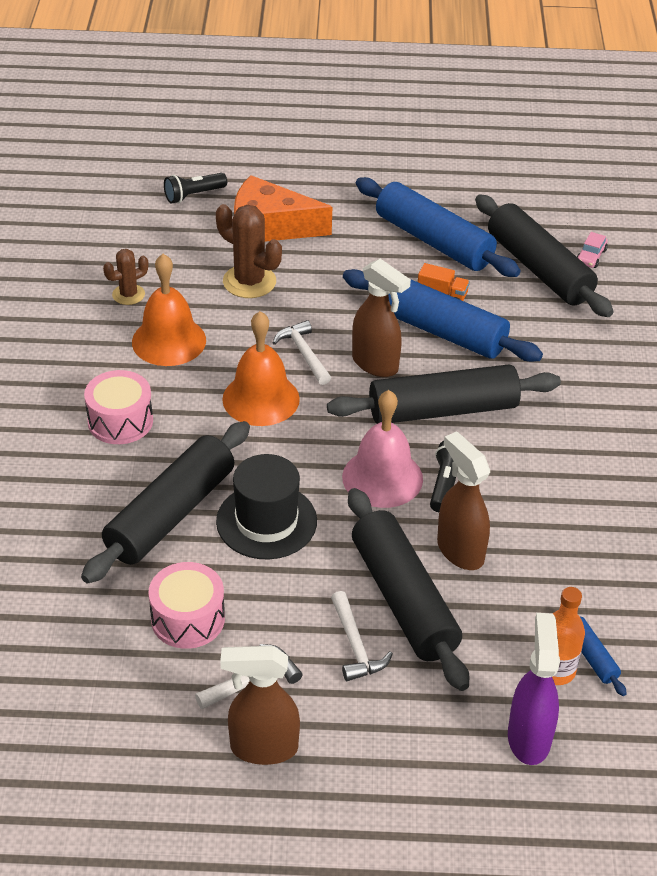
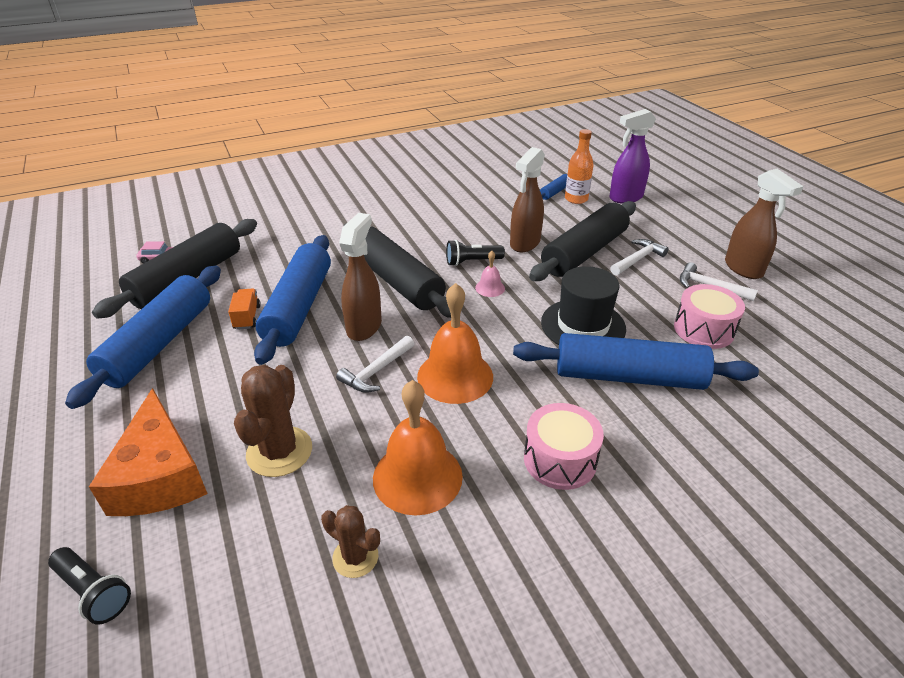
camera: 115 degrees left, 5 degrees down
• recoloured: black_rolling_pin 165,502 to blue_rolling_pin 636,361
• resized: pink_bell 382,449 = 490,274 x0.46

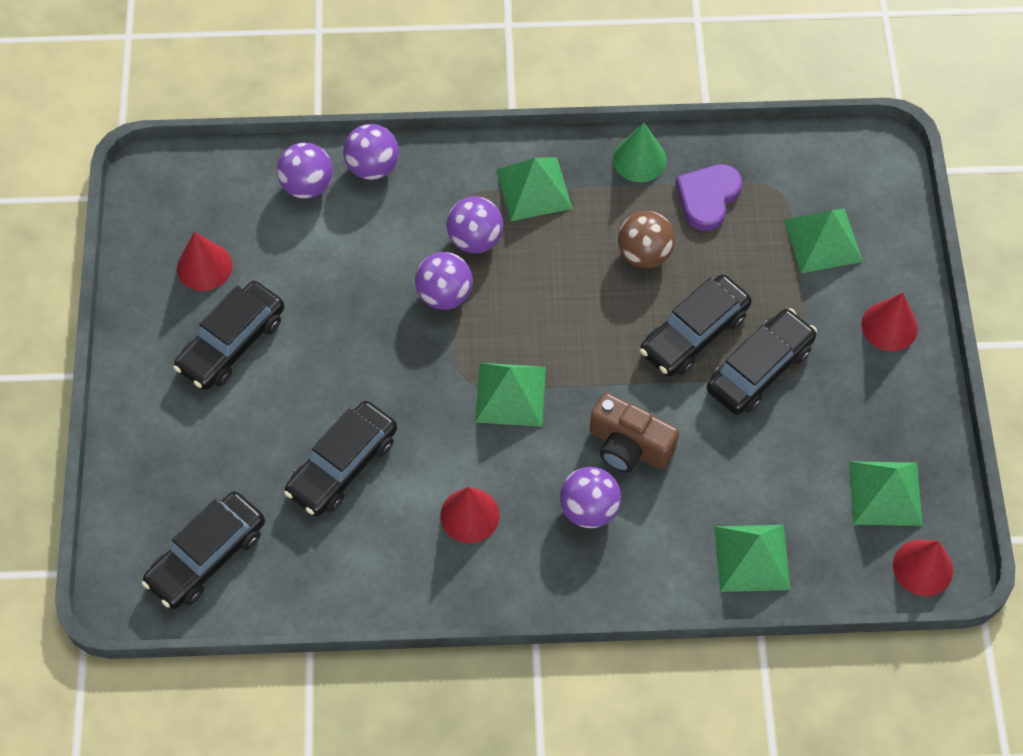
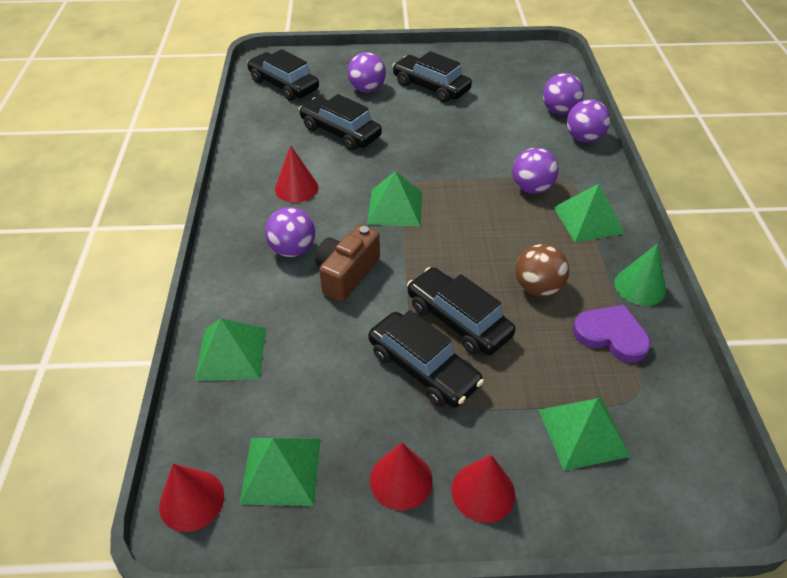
camera: 90 degrees right, 15 degrees down
• moved: red_cone 204,261 to 401,476
• moved: purple_ball 444,281 to 366,72

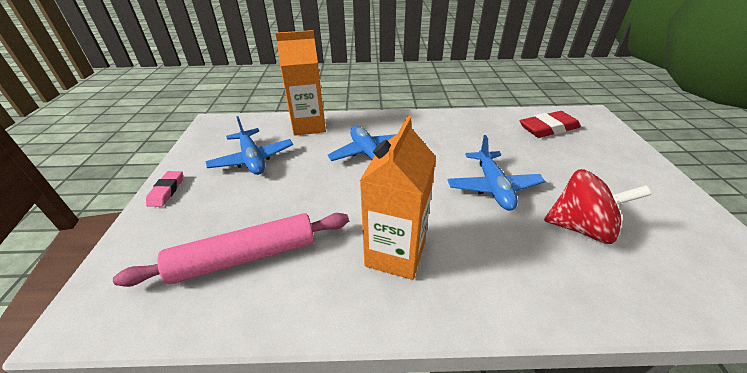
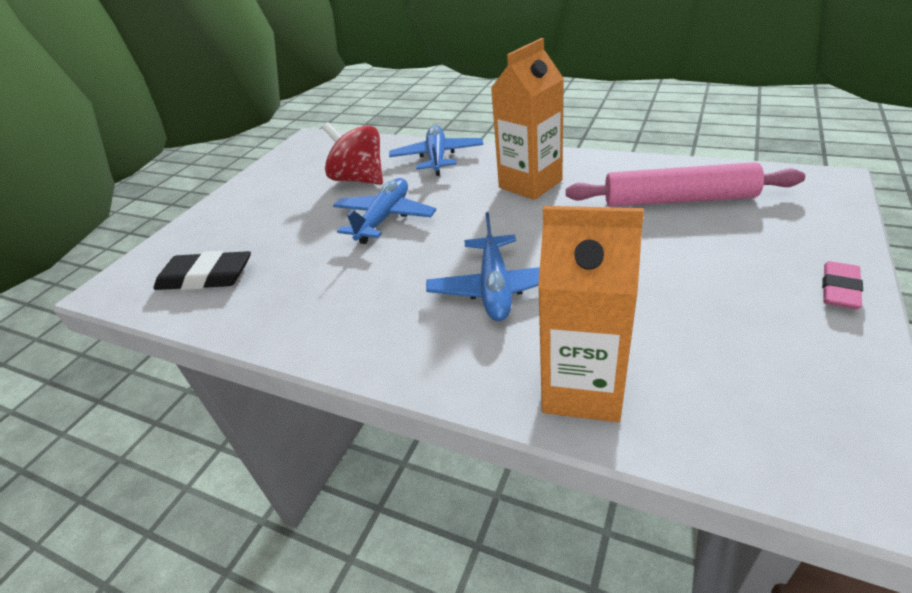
camera: 150 degrees left, 0 degrees up
• moved: blue_plane 249,145 to 436,150
• recoloured: red_eraser 550,124 to black_eraser 202,270

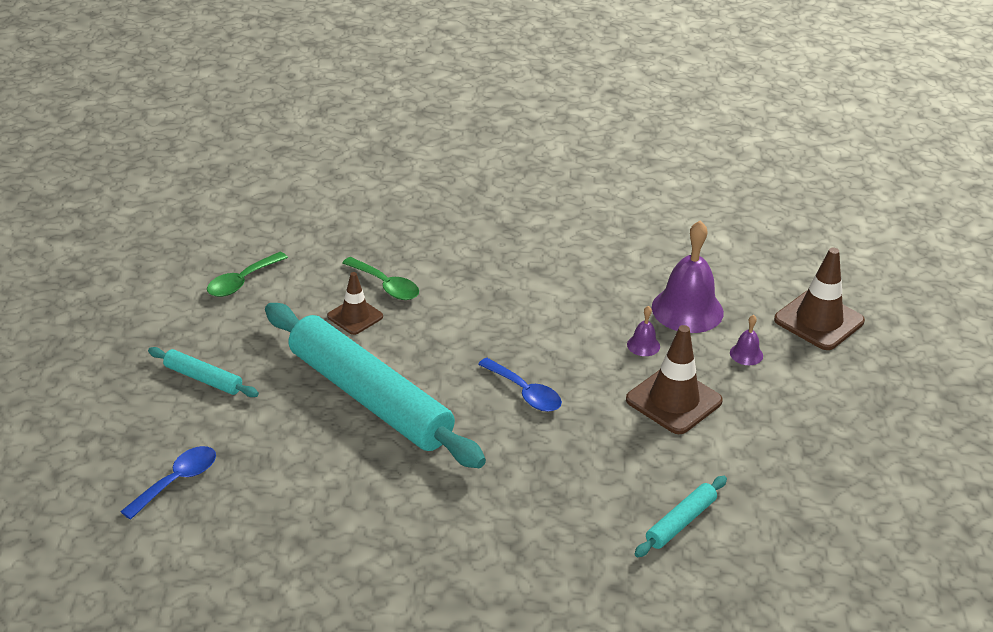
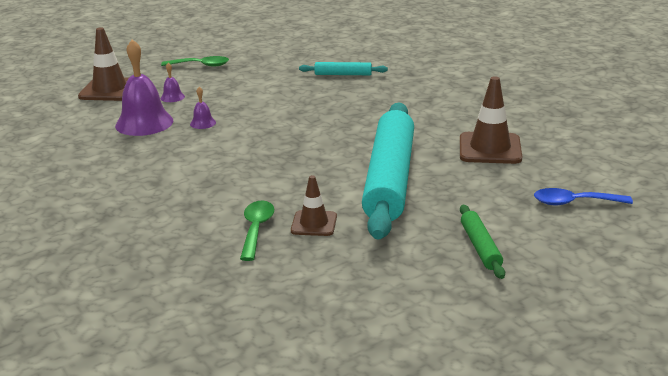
camera: 125 degrees left, 10 degrees down
• removed: blue_spoon 520,385
• moved: green_spoon 247,274 to 195,61
• moved: brown_traffic_cone 674,379 to 491,120
• recoloured: turquoise_rolling_pin 203,372 to green_rolling_pin 482,242

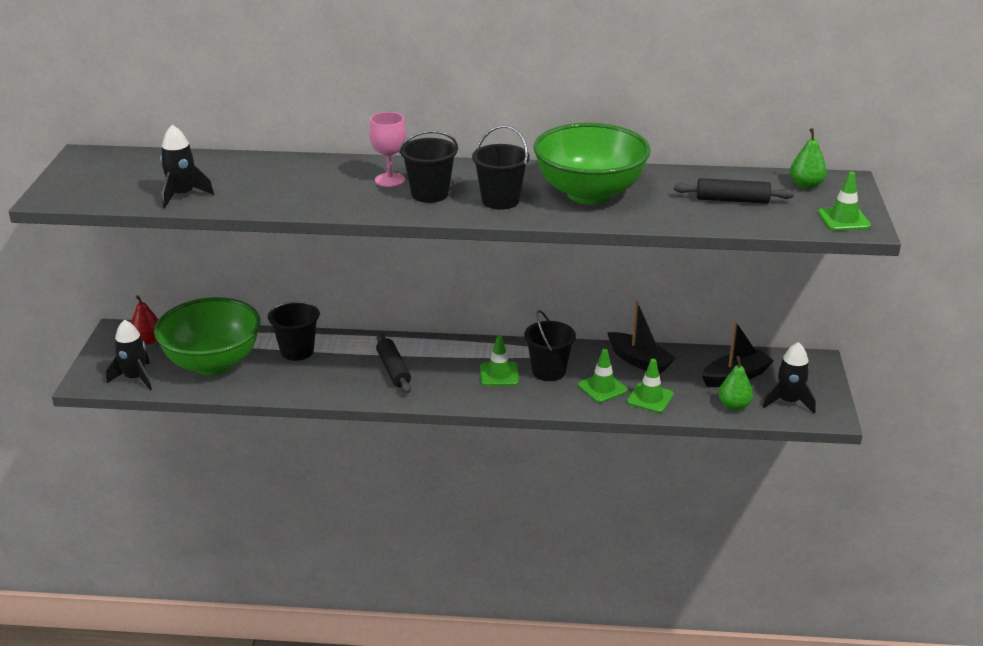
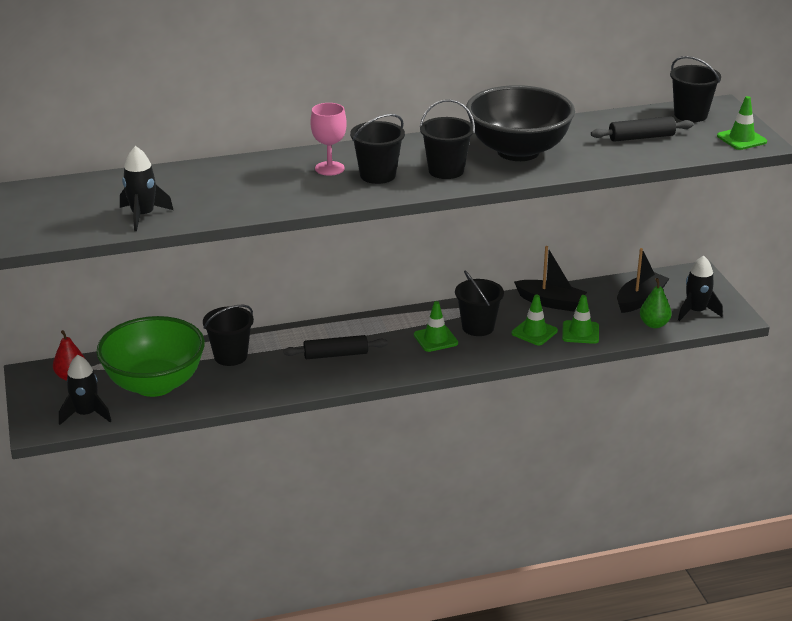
camera: 20 degrees left, 0 degrees up
• replaced: green_pear 808,158 to black_bucket 695,89
• recoloured: green_bowl 592,163 to black_bowl 520,123
• turned: black_rolling_pin 393,363 = 335,347 60 degrees counterclockwise

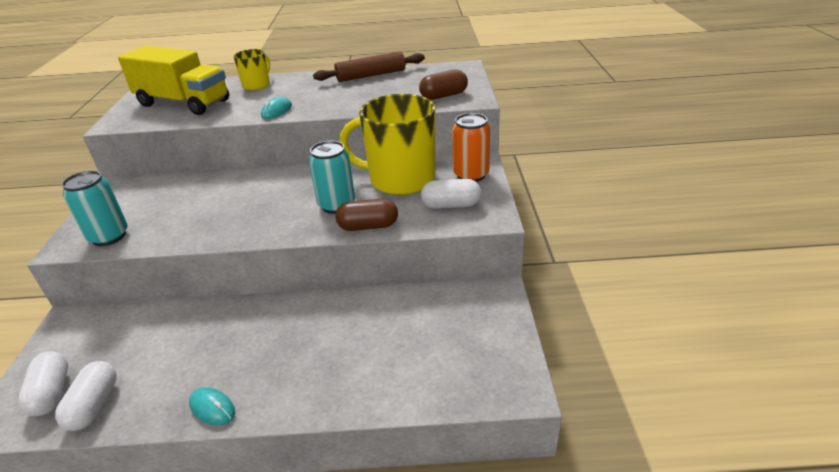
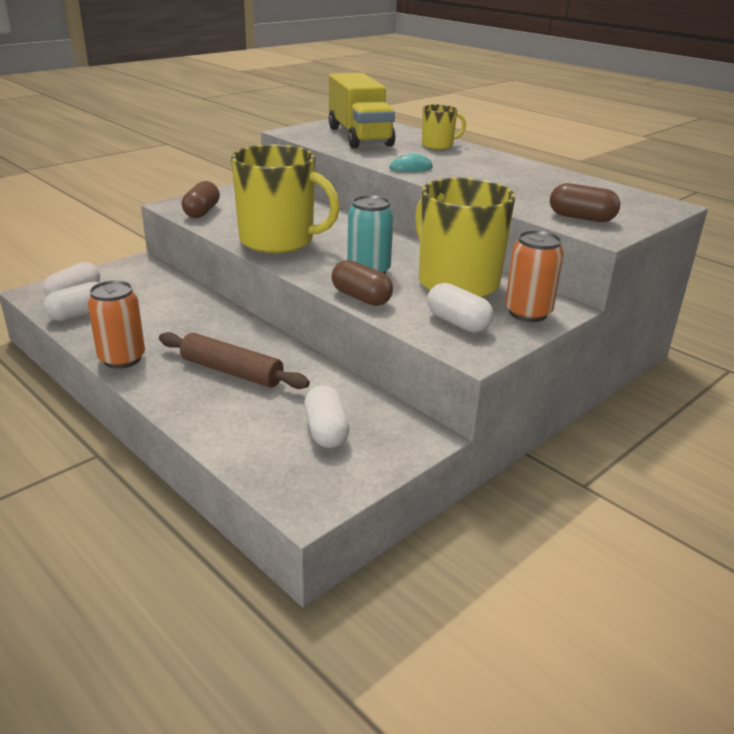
camera: 45 degrees right, 5 degrees down
• added: yellow_mug 285,198
• added: white_capsule 327,416
• moved: brown_rolling_pin 369,67 to 234,360
• replaced: turquoise_can 95,208 to brown_capsule 201,199
• replaced: turquoise_mouse 212,406 to orange_can 116,324

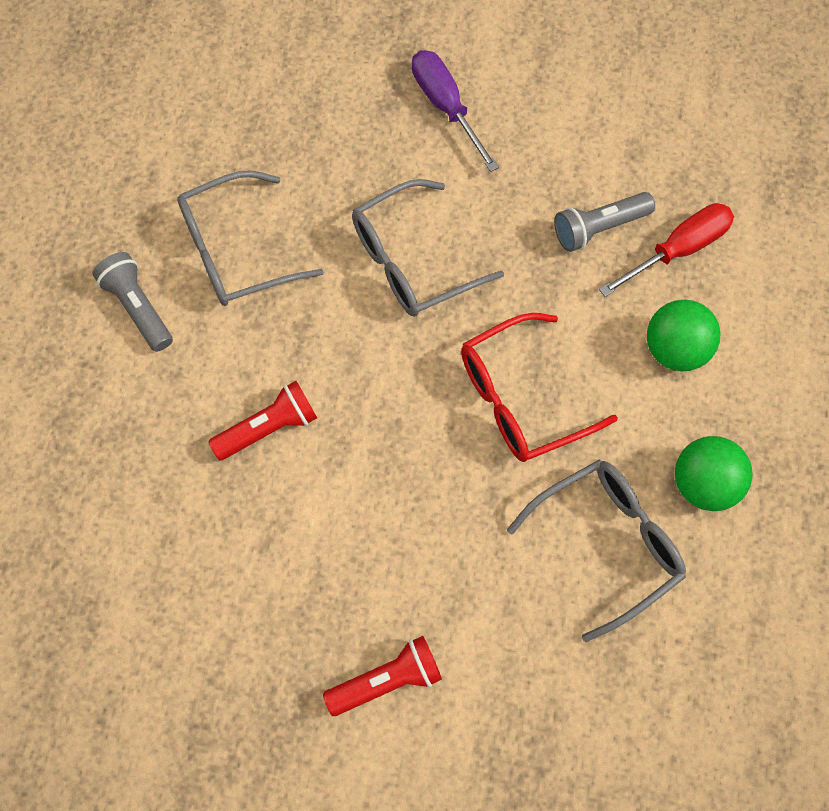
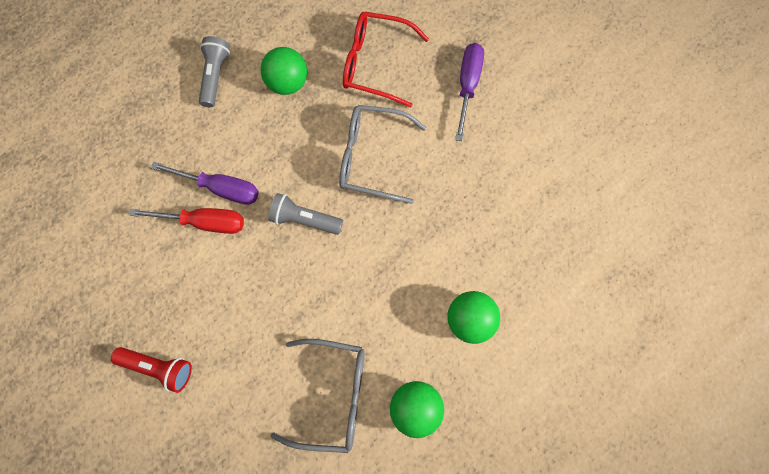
camera: 40 degrees right, 5 degrees up
• moved: red_glasses 539,387 to 386,59
• moved: grey_flashlight 604,222 to 305,214
• moved: red_screwdriver 666,250 to 186,221
• replaced: grey_glasses 250,238 to green_ball 283,71
• replaced: red_flashlight 262,420 to purple_screwdriver 205,183

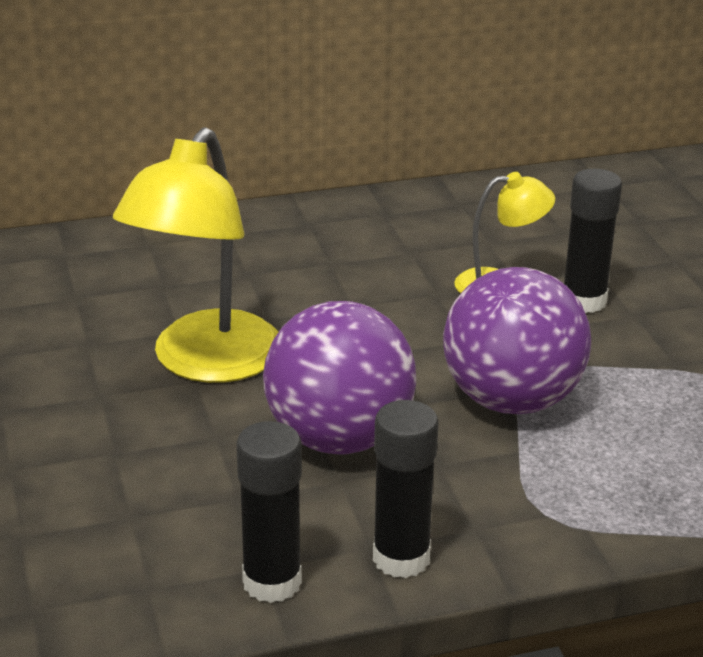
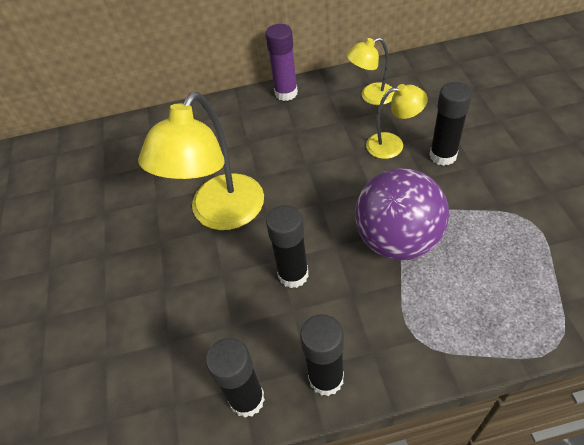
camera: 10 degrees right, 20 degrees up
• added: purple_glue_stick 282,62
• added: yellow_lamp 370,71
• replaced: purple_ball 339,378 to black_glue_stick 287,246

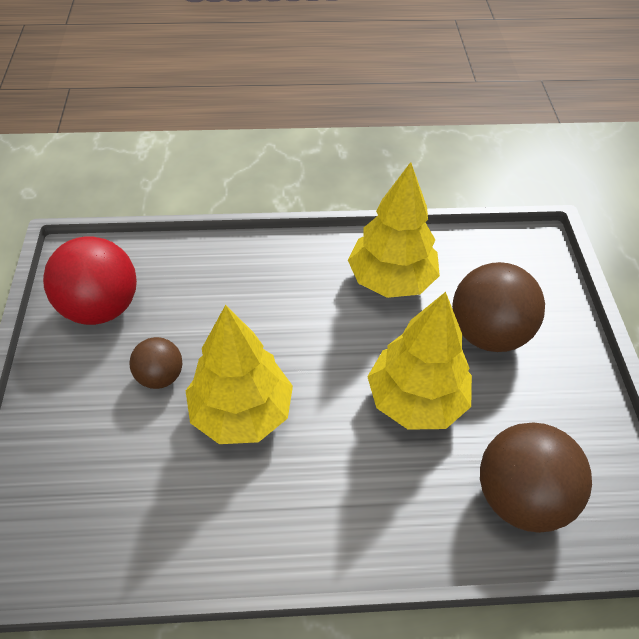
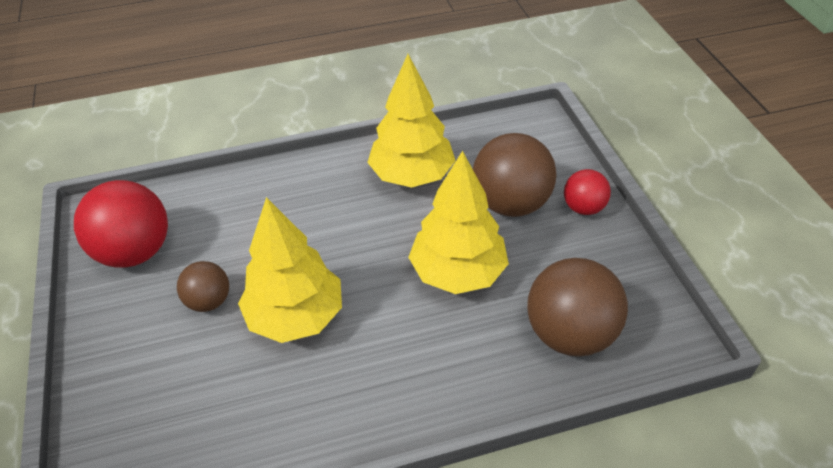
camera: 10 degrees left, 5 degrees down
• added: red_ball 587,192

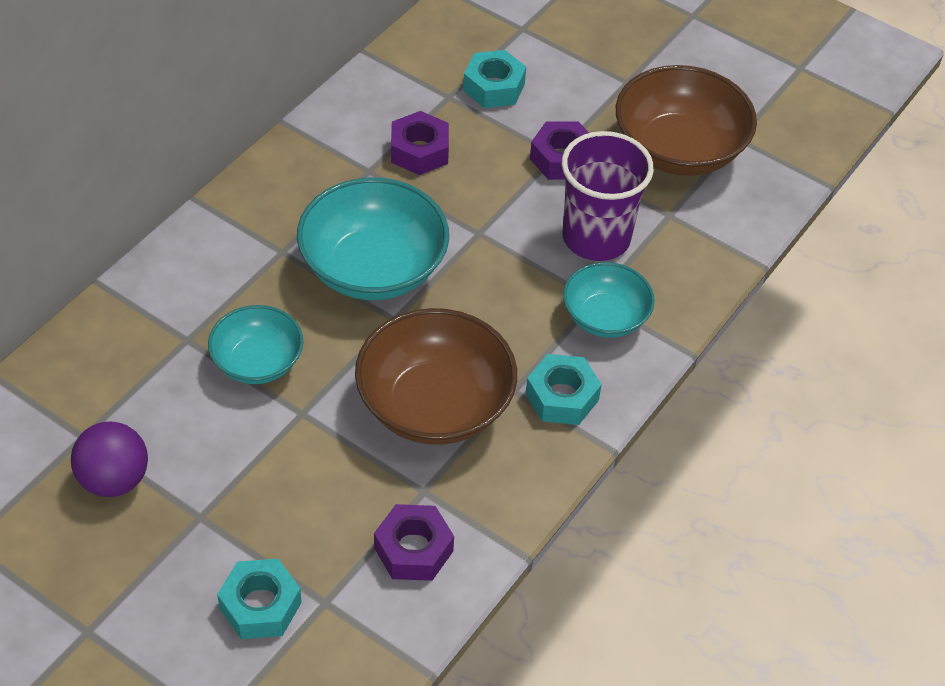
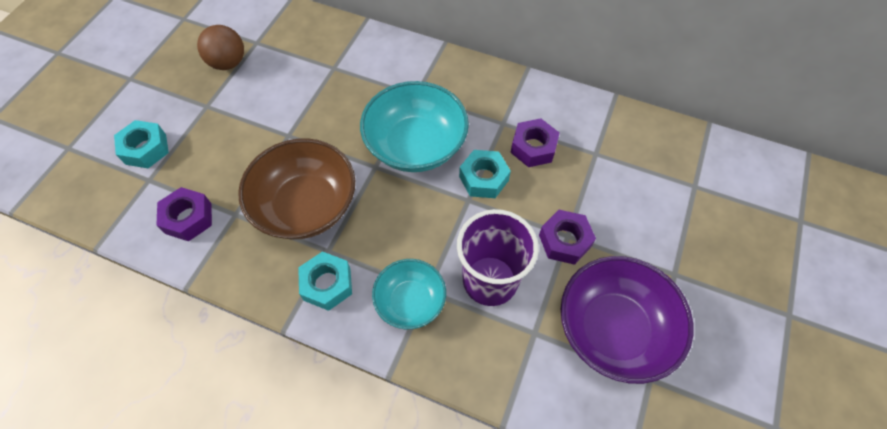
camera: 80 degrees right, 10 degrees up
• removed: turquoise_bowl 255,344
• moved: turquoise_nut 494,79 to 485,174
• recoloured: purple_ball 109,459 to brown_ball 220,47
• recoloured: brown_bowl 686,120 to purple_bowl 627,320

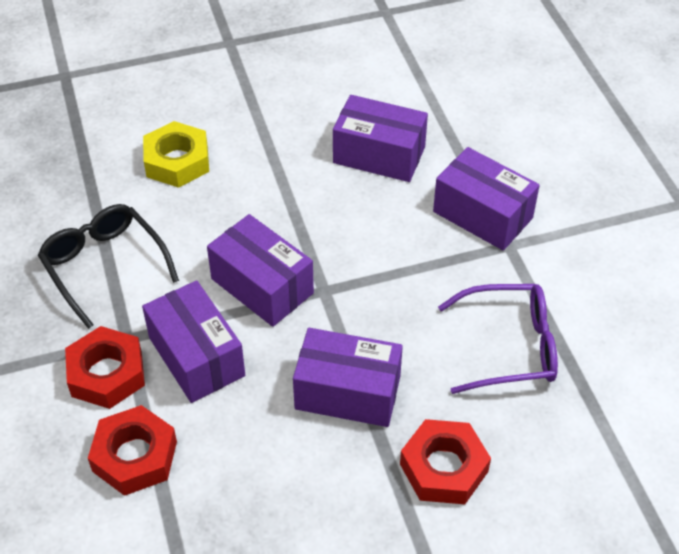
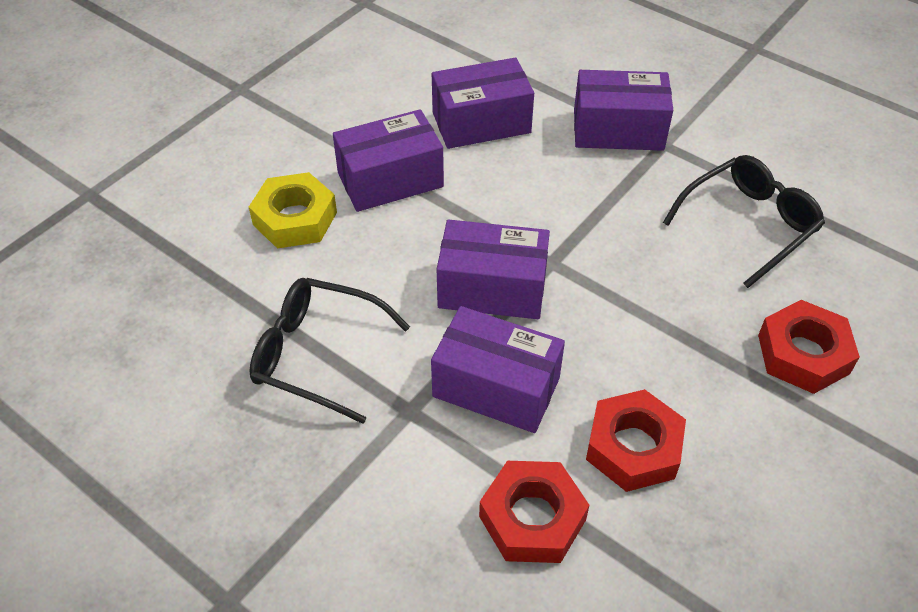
camera: 35 degrees left, 0 degrees up
• moved: red_nut 105,367 to 636,440
• moved: purple_box 348,377 to 388,160
• recoloured: purple_glasses 498,339 to black_glasses 744,221

